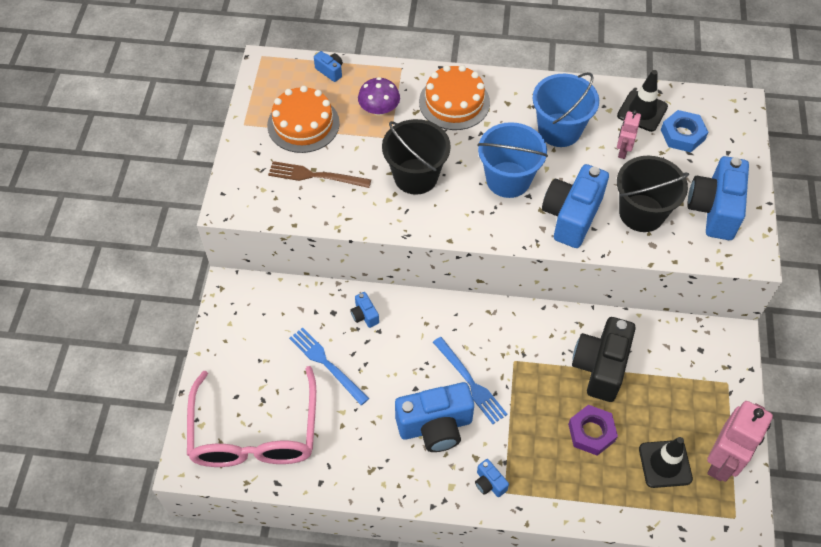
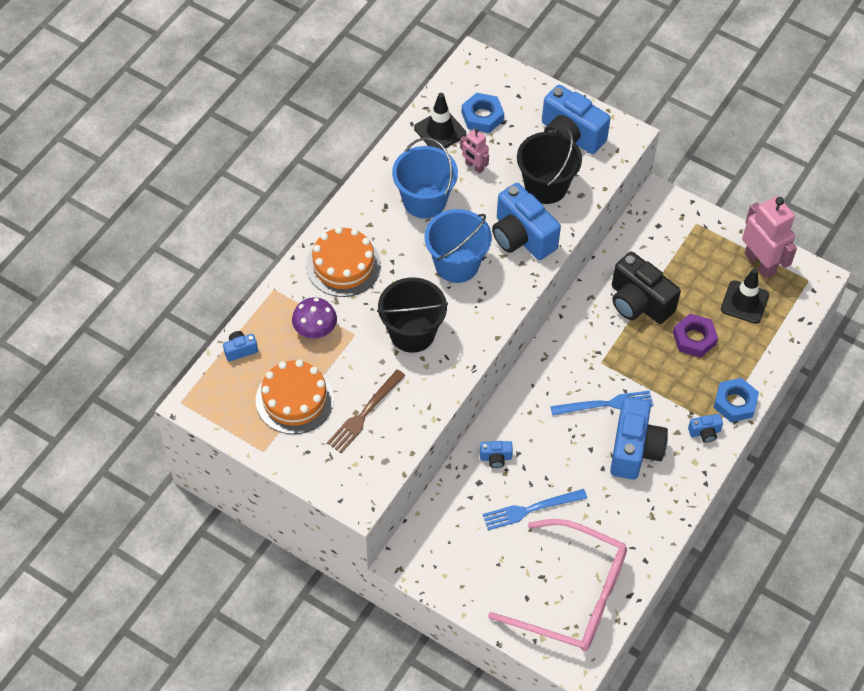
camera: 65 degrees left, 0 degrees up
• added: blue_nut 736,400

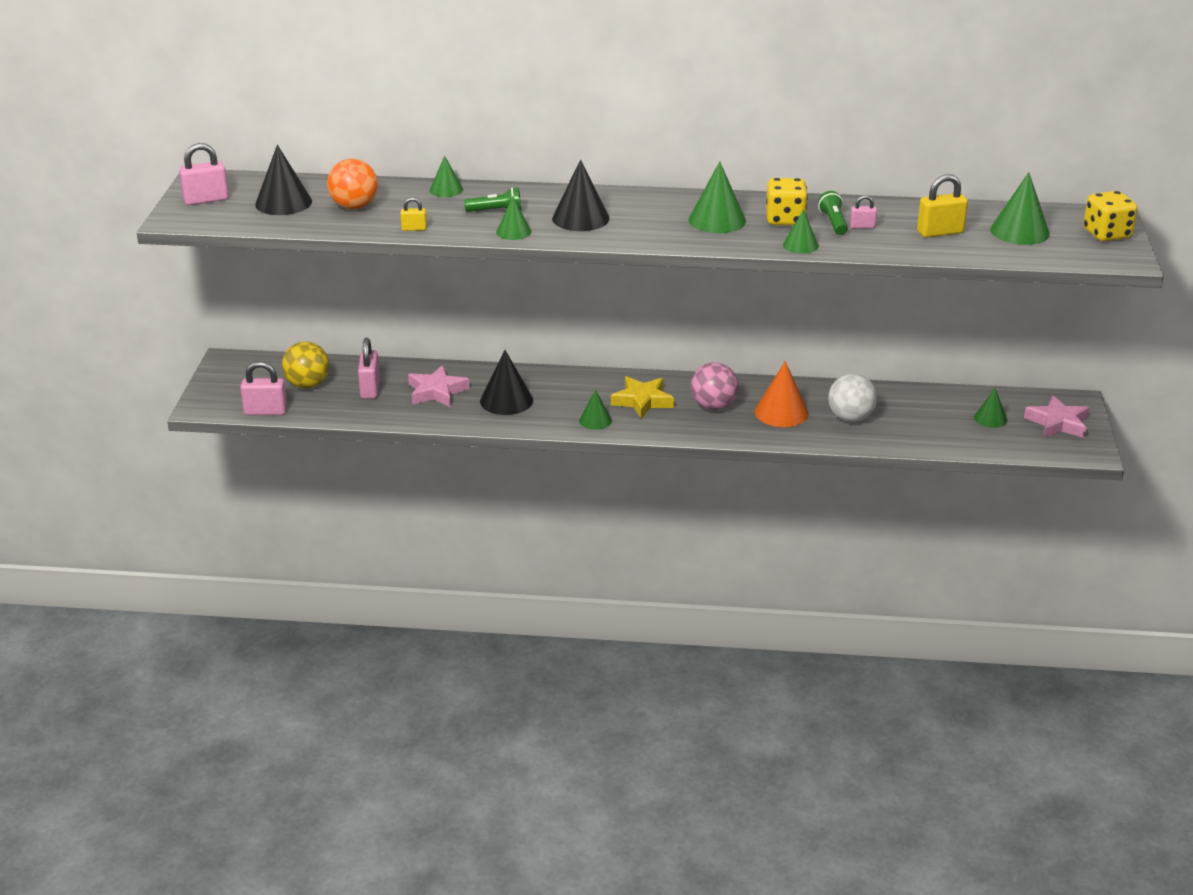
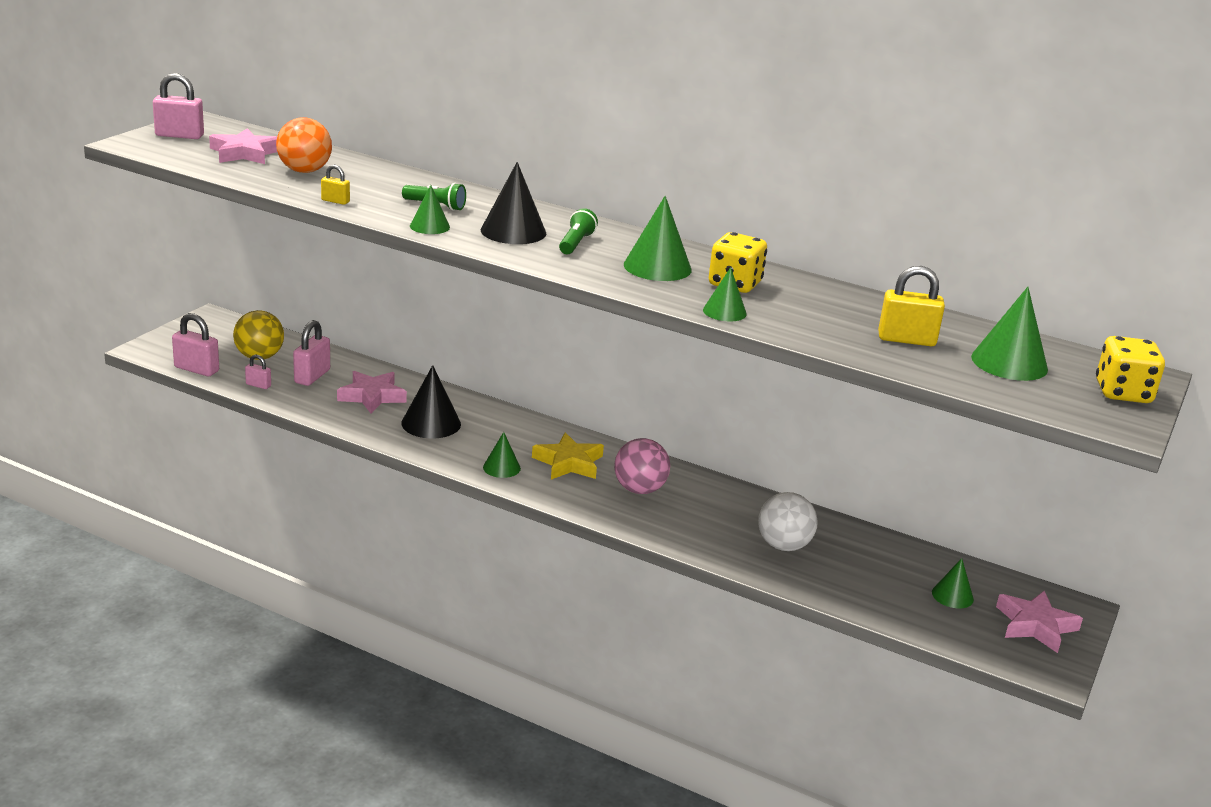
camera: 20 degrees right, 5 degrees down
• removed: green_cone 446,176
• removed: orange_cone 782,394
• moved: green_flashlight 833,213 to 578,231
• moved: pink_padlock 863,212 to 258,372
• replaced: black_cone 283,180 to pink_star 243,146

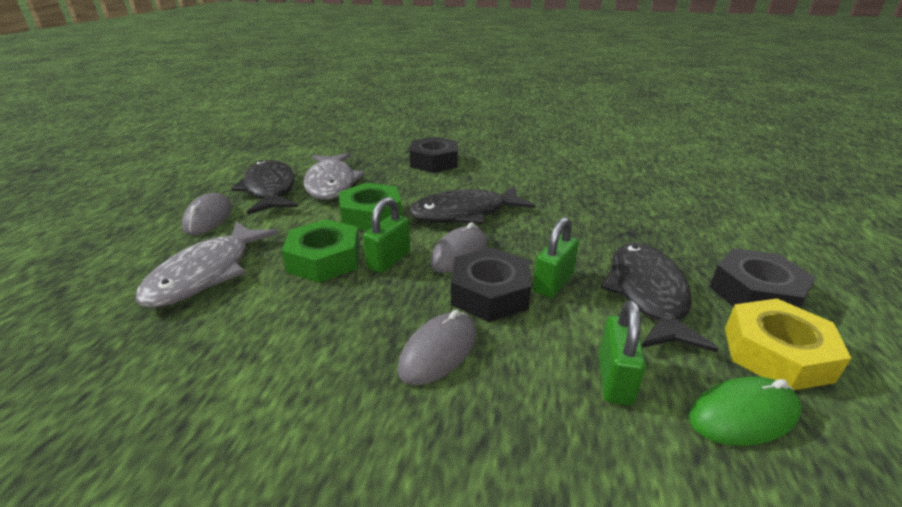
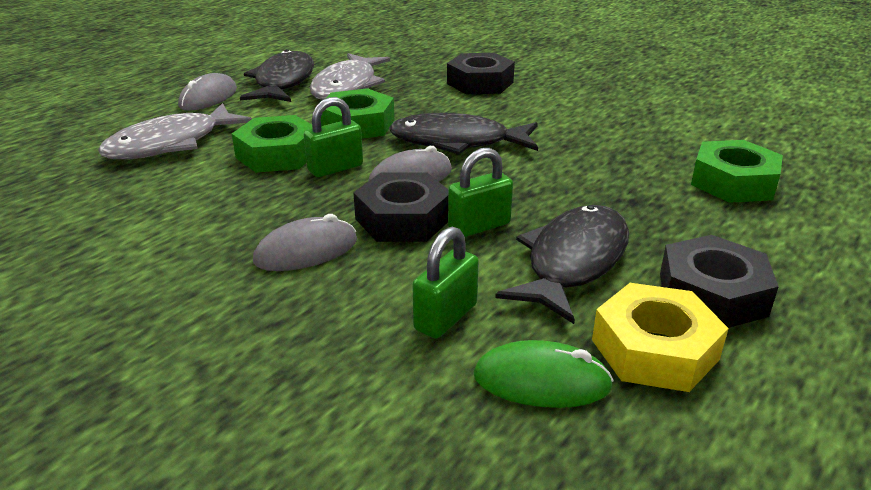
camera: 25 degrees right, 0 degrees up
• added: green_nut 737,171

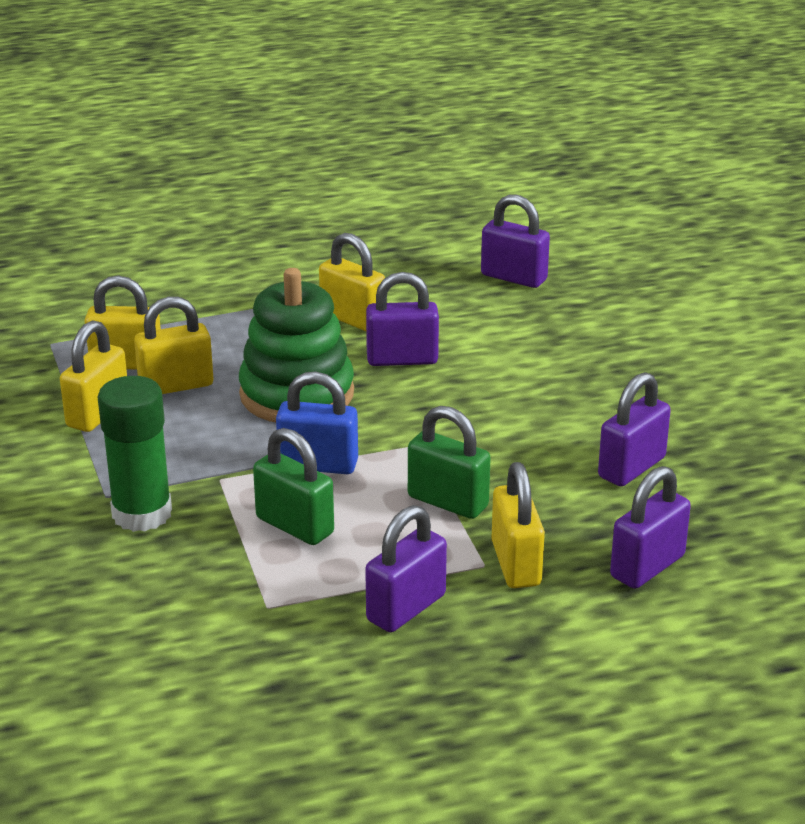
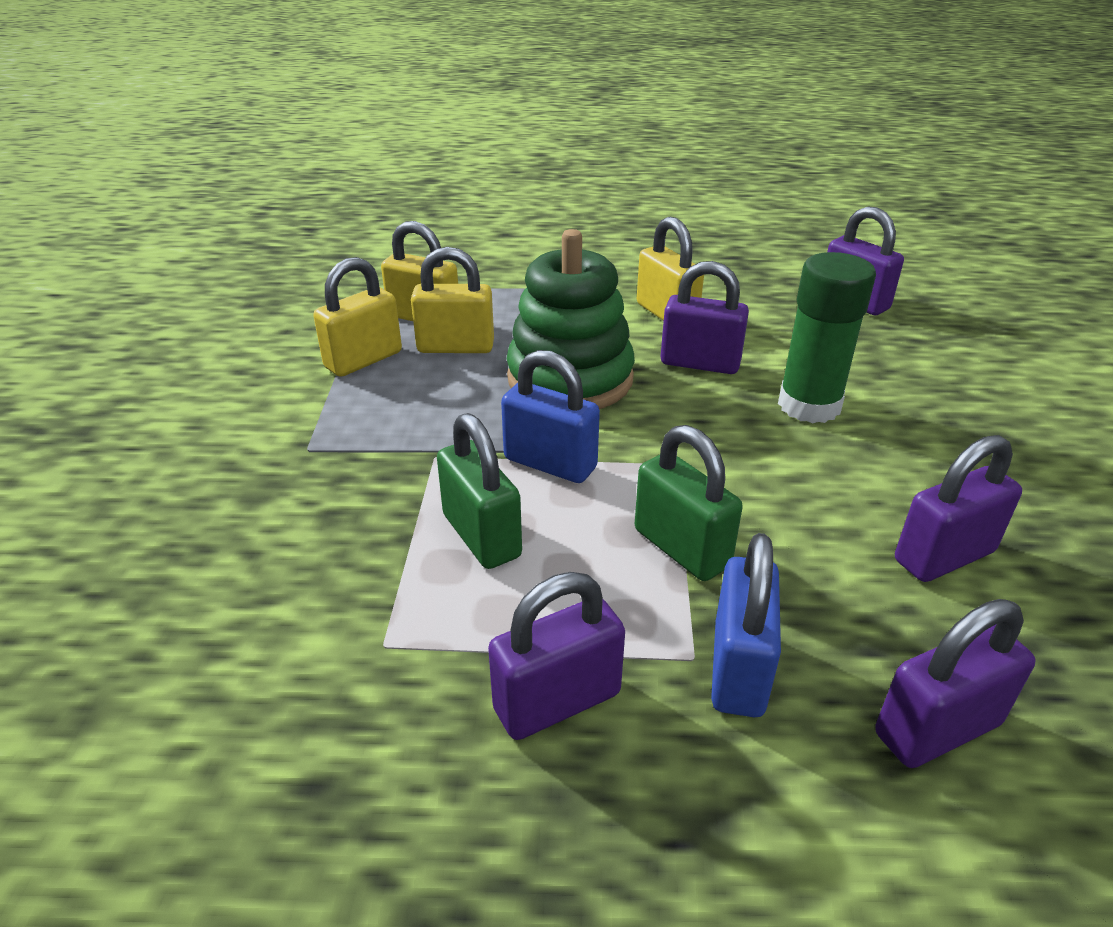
camera: 20 degrees right, 5 degrees up
• moved: green_glue_stick 134,454 to 827,337
• recoloured: yellow_padlock 518,525 to blue_padlock 746,625

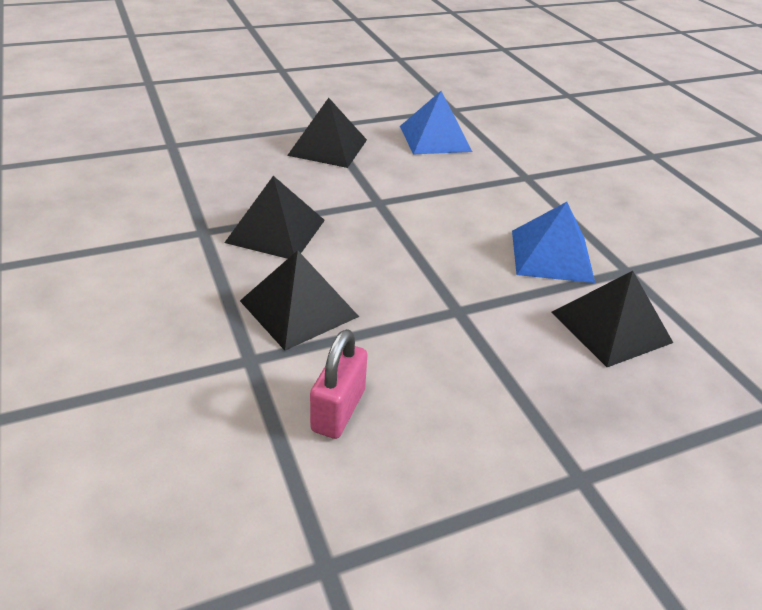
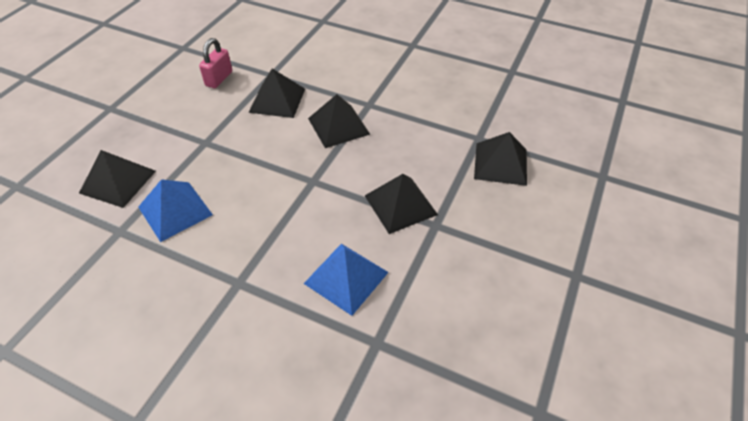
camera: 140 degrees right, 10 degrees up
• added: black_pyramid 500,159
• turned: pink_padlock 339,384 = 215,63 45 degrees clockwise

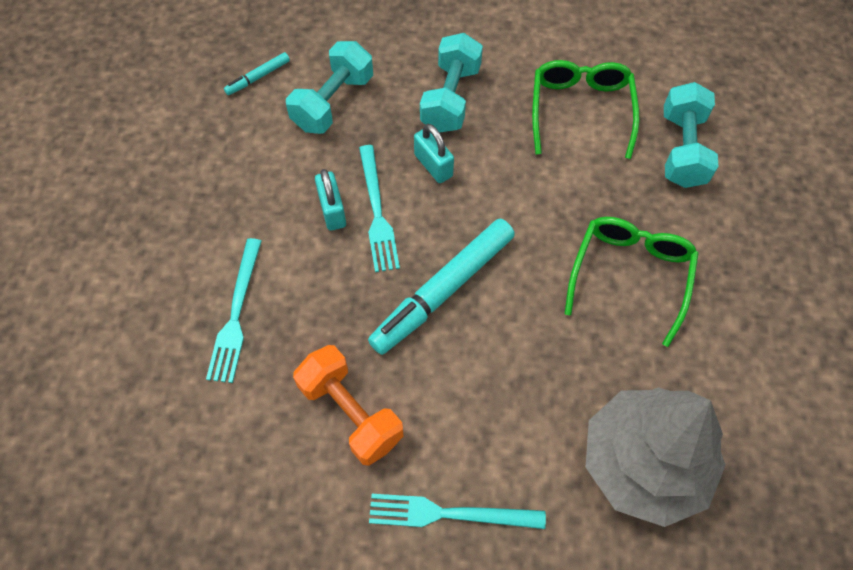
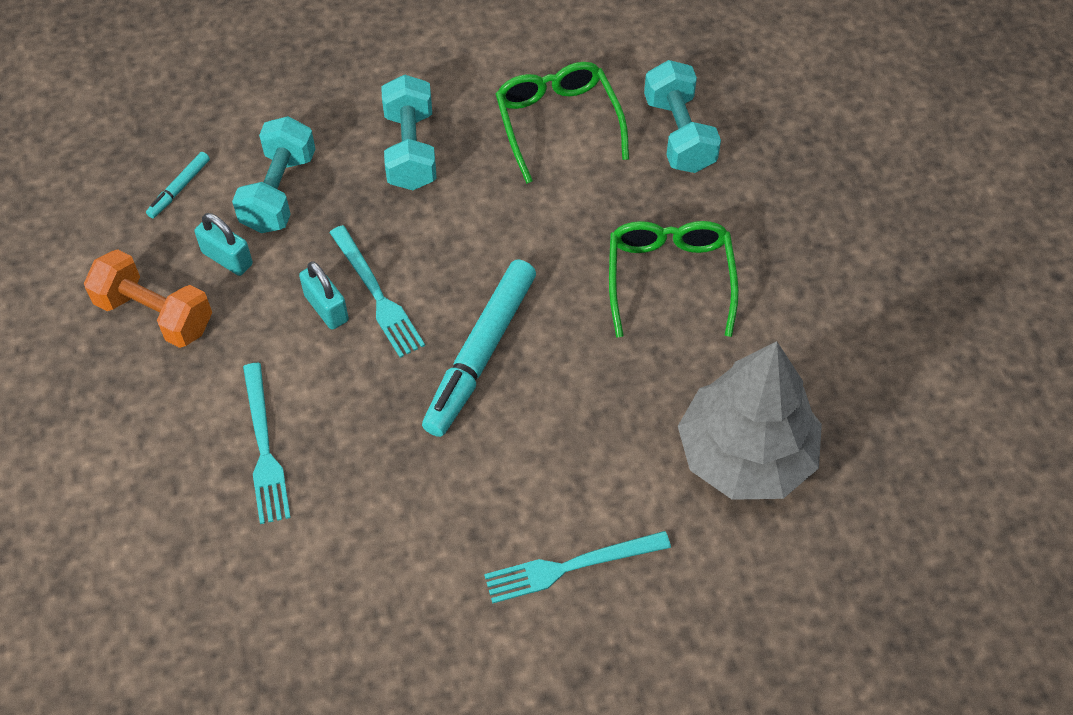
camera: 20 degrees left, 5 degrees down
• moved: orange_dumbbell 348,405 to 148,298
• moved: turquoise_padlock 434,153 to 223,244

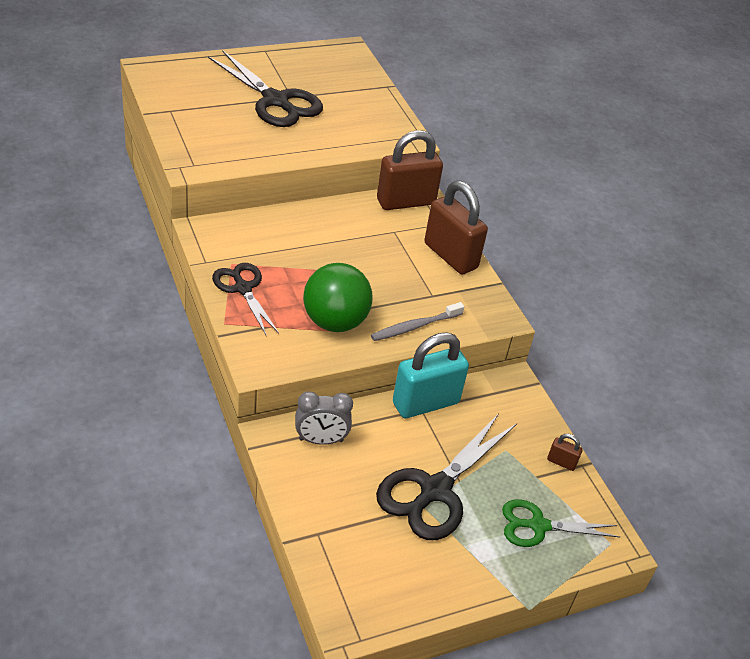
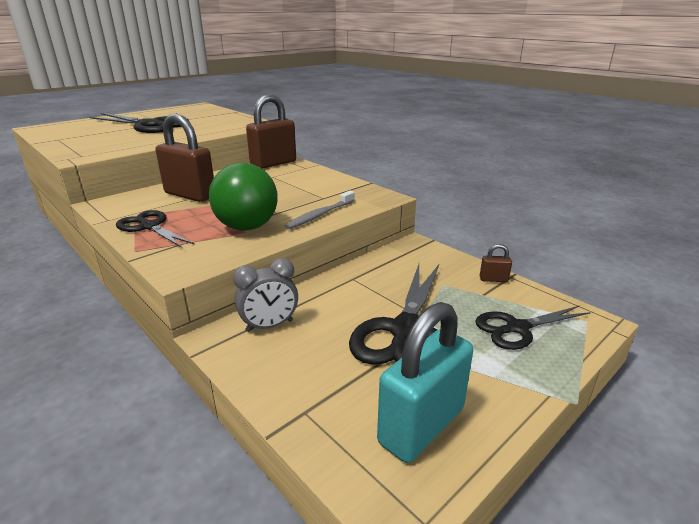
camera: 15 degrees left, 15 degrees down
• moved: turquoise_padlock 431,375 to 425,382
• moved: brown_padlock 456,228 to 184,157
• recoloured: green_scissors 561,523 to black_scissors 533,328

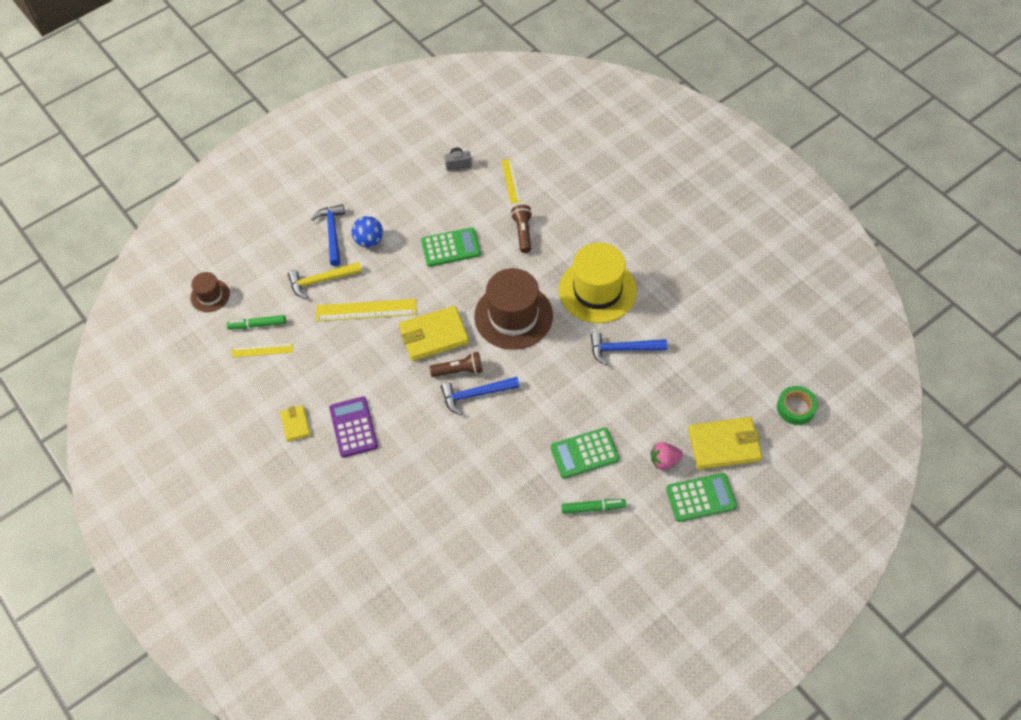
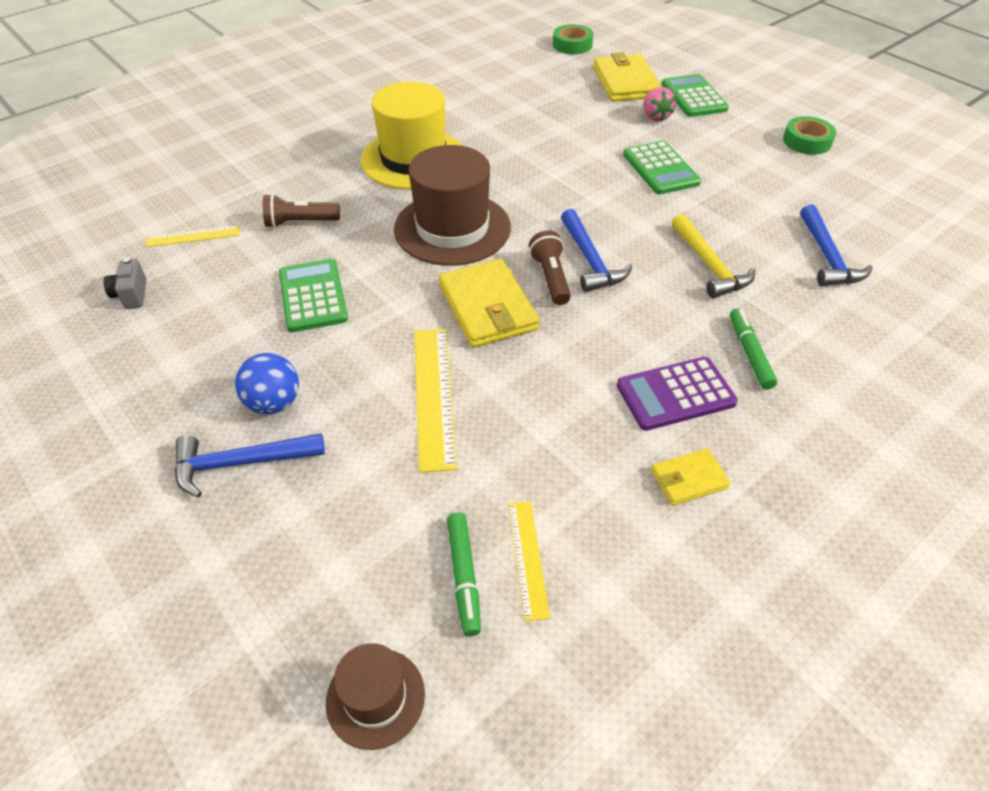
camera: 95 degrees left, 10 degrees down
• added: green_tape 809,135
• moved: yellow_hammer 325,280 to 713,256
• moved: green_marker 593,506 to 754,349
• moved: blue_hammer 628,349 to 836,245

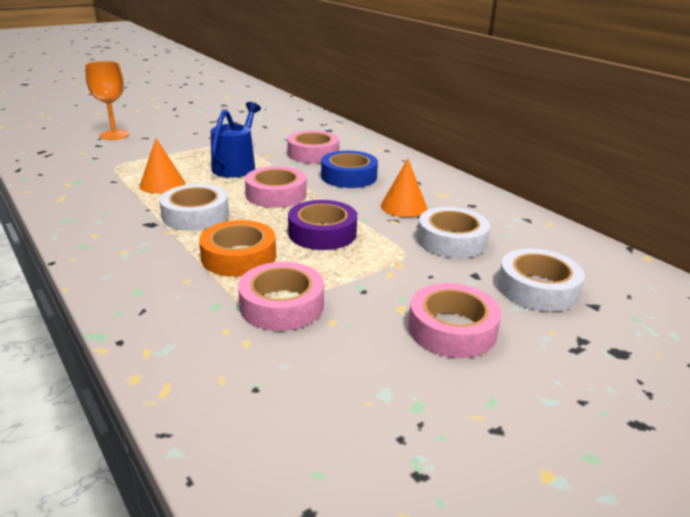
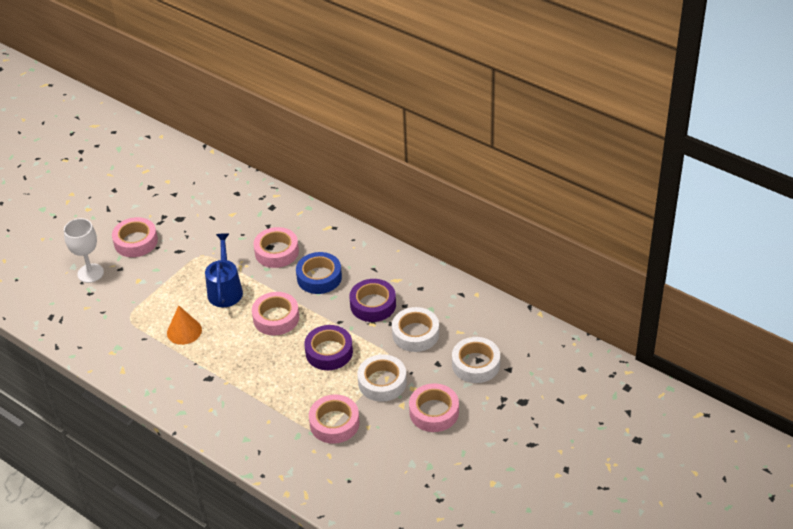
camera: 15 degrees left, 15 degrees up
• removed: orange_tape 237,248
• added: pink_tape 135,237
• moved: white_tape 194,207 to 382,378
• replaced: orange_cone 404,188 to purple_tape 372,300
• recoloured: orange_goblet 107,100 to white_goblet 84,250

